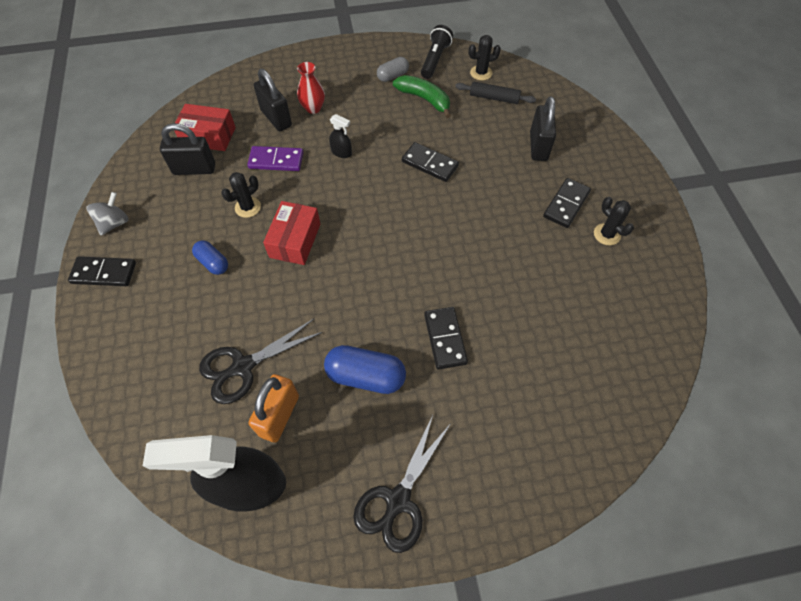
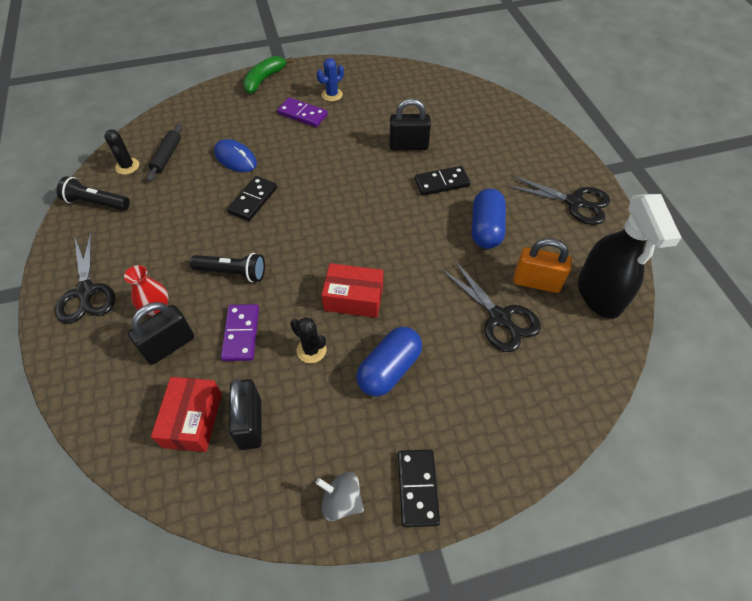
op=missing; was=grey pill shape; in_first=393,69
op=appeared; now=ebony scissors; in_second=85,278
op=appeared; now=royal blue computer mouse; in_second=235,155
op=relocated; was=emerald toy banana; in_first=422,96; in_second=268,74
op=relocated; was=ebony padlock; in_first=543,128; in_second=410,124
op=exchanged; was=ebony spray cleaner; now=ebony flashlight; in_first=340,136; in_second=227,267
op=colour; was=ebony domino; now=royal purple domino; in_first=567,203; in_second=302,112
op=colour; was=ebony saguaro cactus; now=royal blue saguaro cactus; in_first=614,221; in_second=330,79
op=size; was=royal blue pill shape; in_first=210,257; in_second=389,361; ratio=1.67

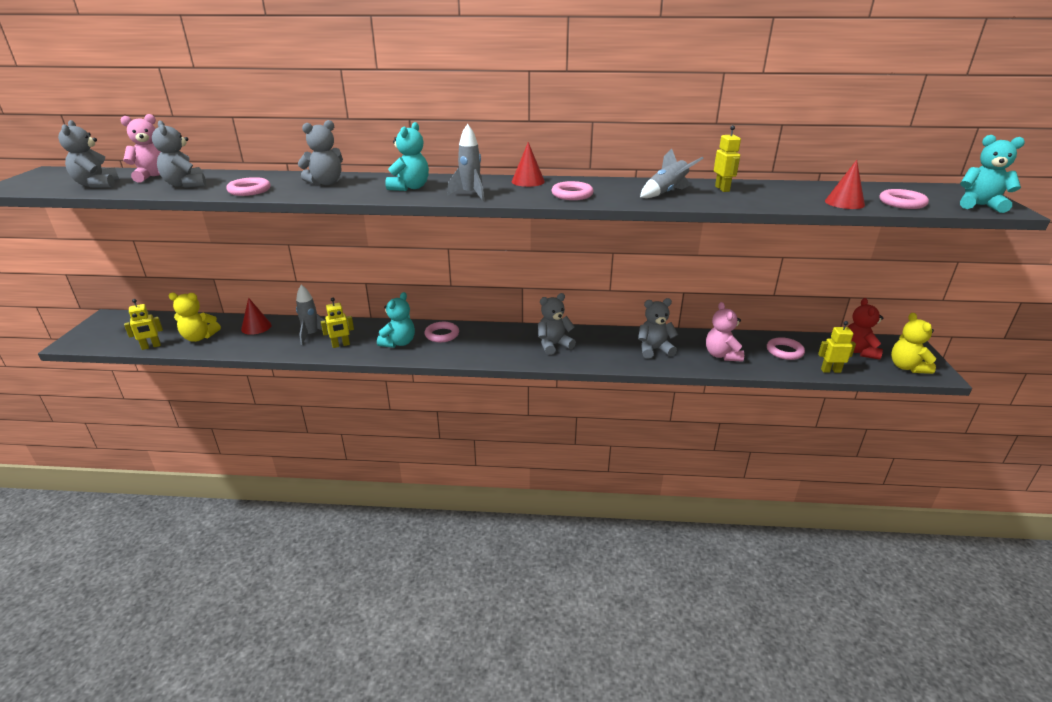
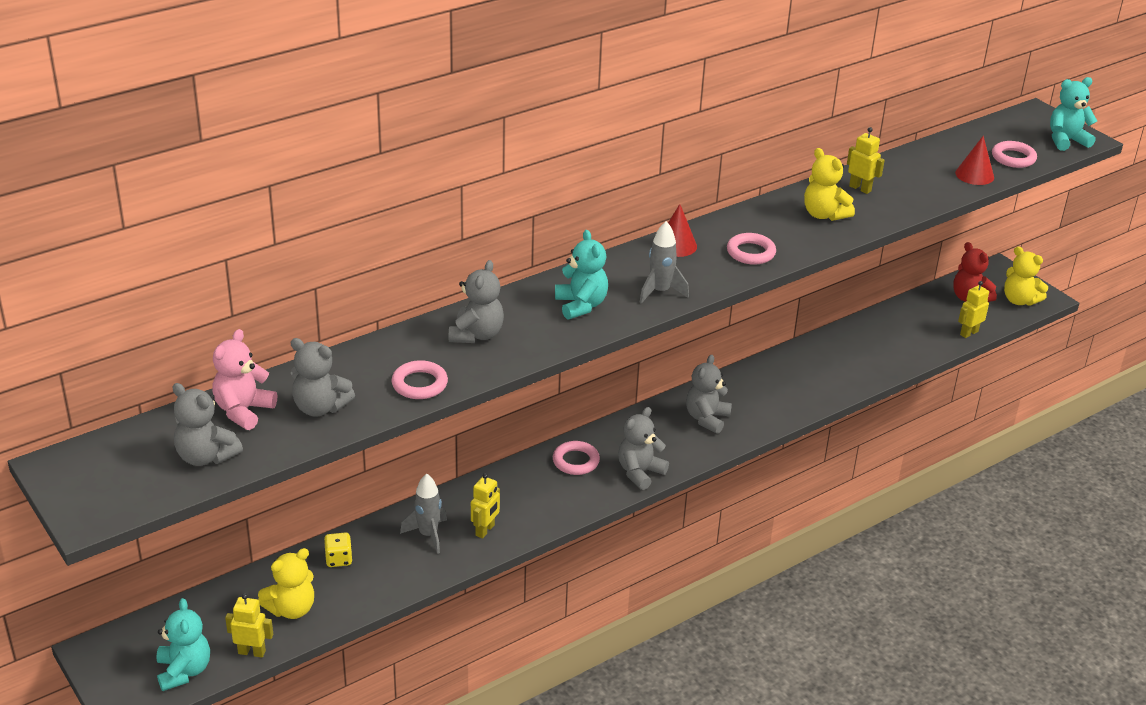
op=missing; was=rosy stuffed bear; in_first=725,331
op=missing; was=rosy ring; in_first=786,348
op=relocated; was=aqua stuffed bear; in_first=396,320; in_second=183,644
op=relocated; was=grey stuffed bear; in_first=658,328; in_second=643,448
op=exchanged; was=scarlet cone; now=bright yellow dice; in_first=256,316; in_second=338,549
op=exchanged; was=grey spaceship; now=bright yellow stuffed bear; in_first=672,173; in_second=829,184
op=spun; was=bright yellow robot; in_first=143,324; in_second=249,625; clockwise=-105

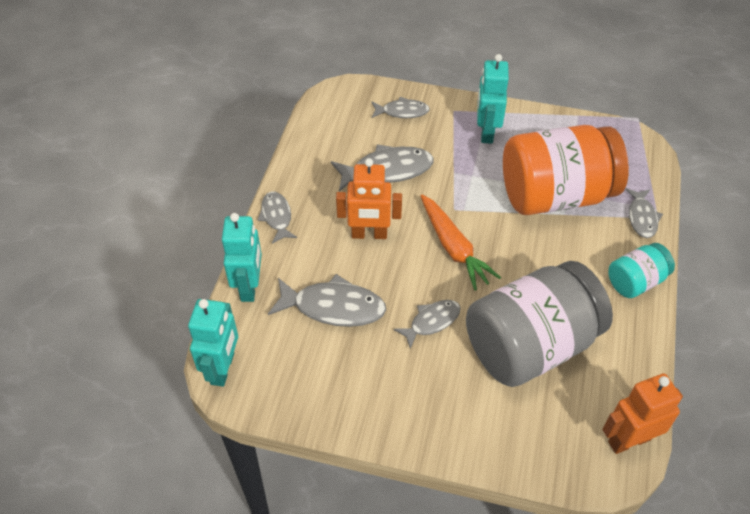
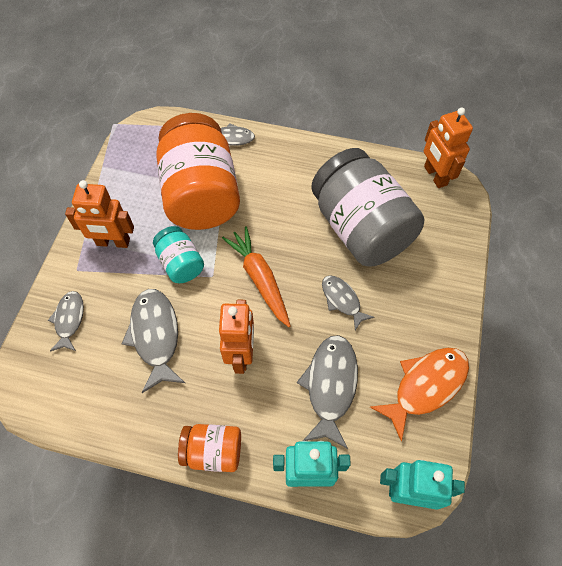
op=appeared; now=orange fish; in_second=419,395
op=relocated; was=aqua jam jar; in_first=641,270; in_second=178,254
op=exchanged; was=grey fish; now=orange jam jar; in_first=277,217; in_second=209,448
op=colour; was=aqua robot; now=orange robot; in_first=493,99; in_second=99,214
op=spun; was=orange root vegetable; in_first=460,242; in_second=256,276; clockwise=-90

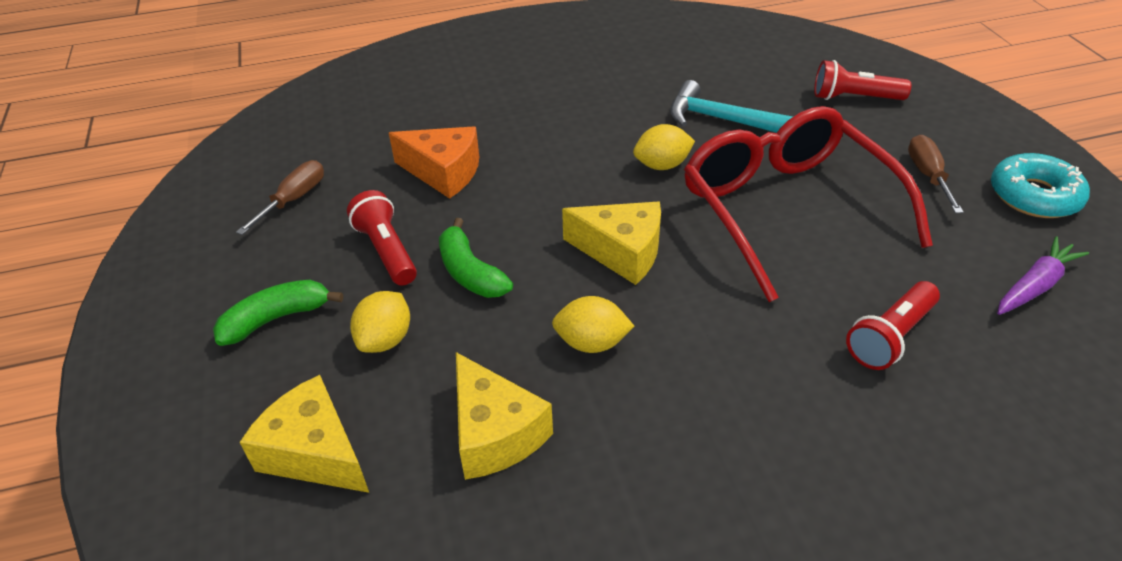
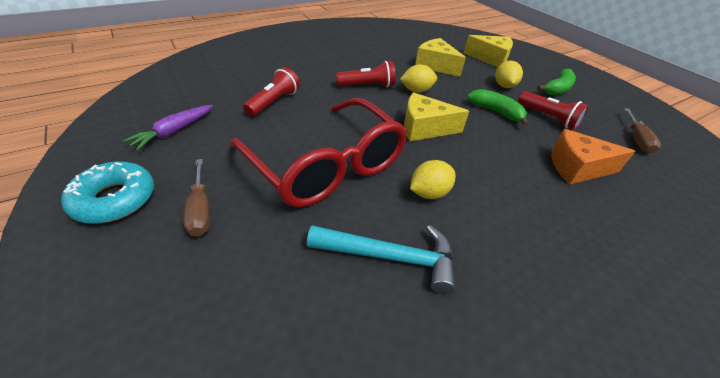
op=relocated; was=scarlet flashlight; in_first=862,80; in_second=366,74

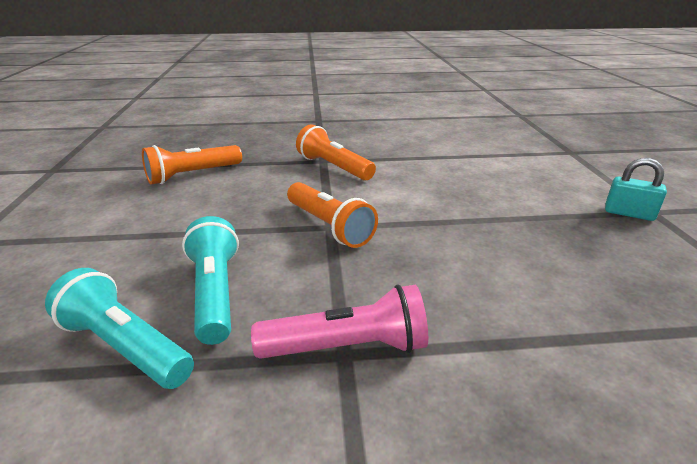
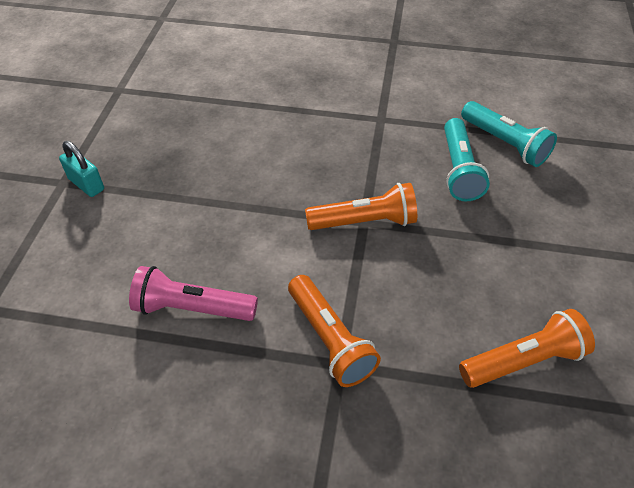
op=relocated; was=rosy flashlight; in_first=339,321; in_second=193,293
op=spun; was=orange flashlight; in_first=332,215; in_second=361,206; clockwise=105

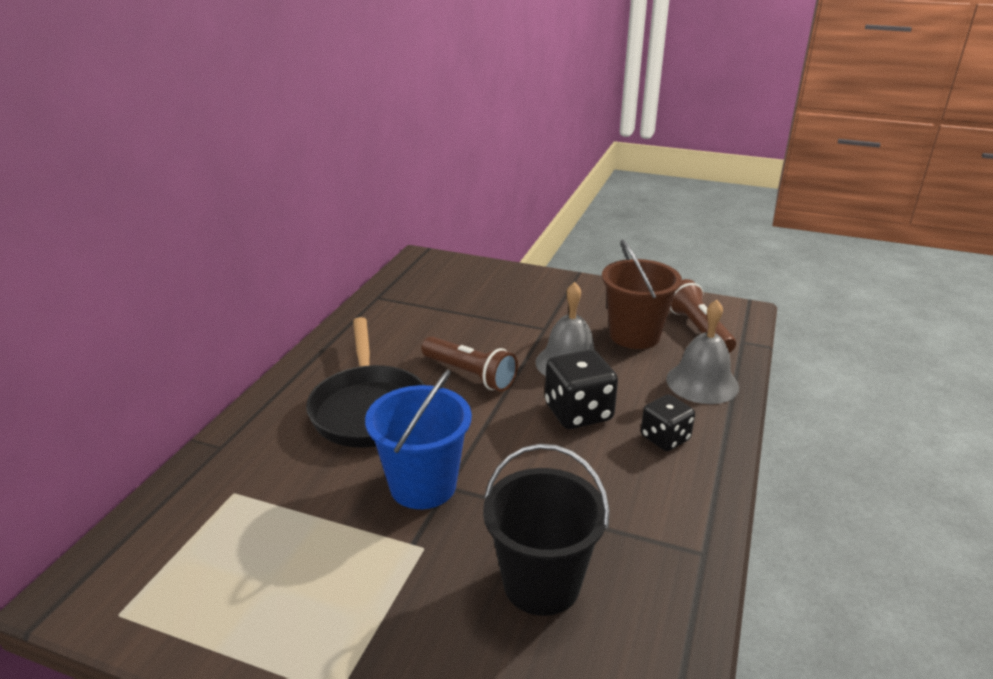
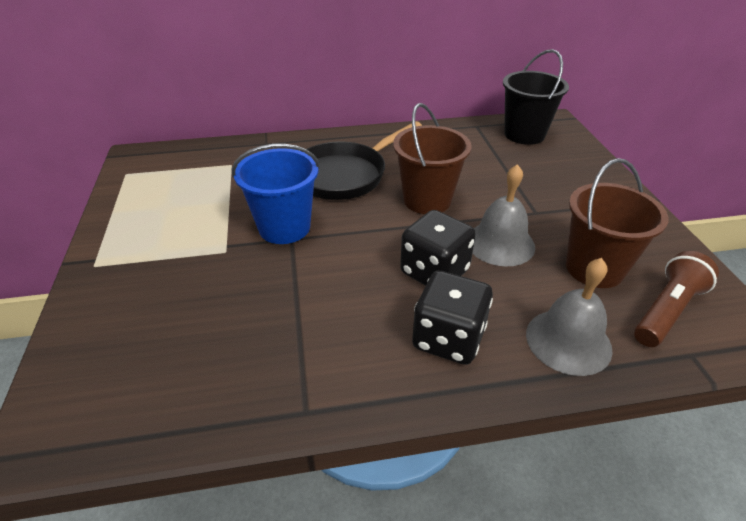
op=relocated; was=ebony pail; in_first=546,530; in_second=536,97
op=exchanged; was=dark brown flashlight; now=dark brown pail; in_first=469,364; in_second=432,158
op=size; was=ebony dice; in_first=668,422; in_second=452,318; ratio=1.53

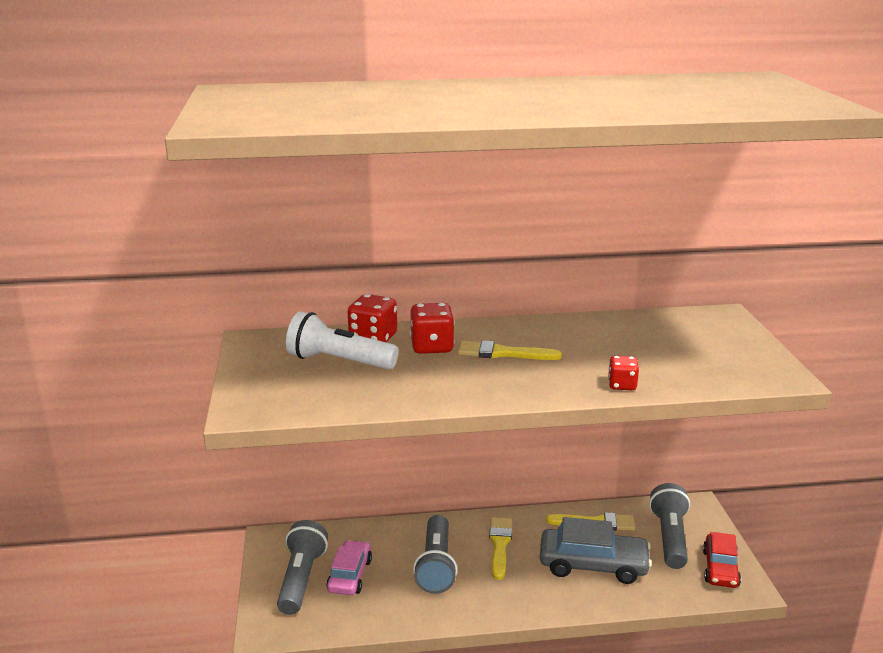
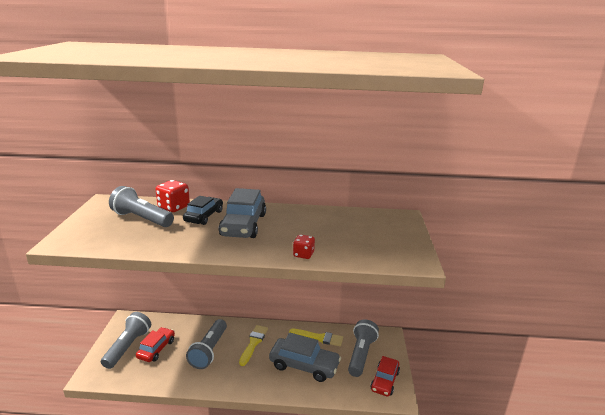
op=exchanged; was=scarlet dice; now=ebony toy car; in_first=432,328; in_second=203,210
op=exchanged; was=bright yellow paintbrush; now=grey toy car; in_first=510,350; in_second=242,213
op=colour; was=pure white flashlight; now=grey flashlight; in_first=342,340; in_second=141,206
op=colour; was=rosy toy car; now=scarlet toy car; in_first=349,567; in_second=155,344

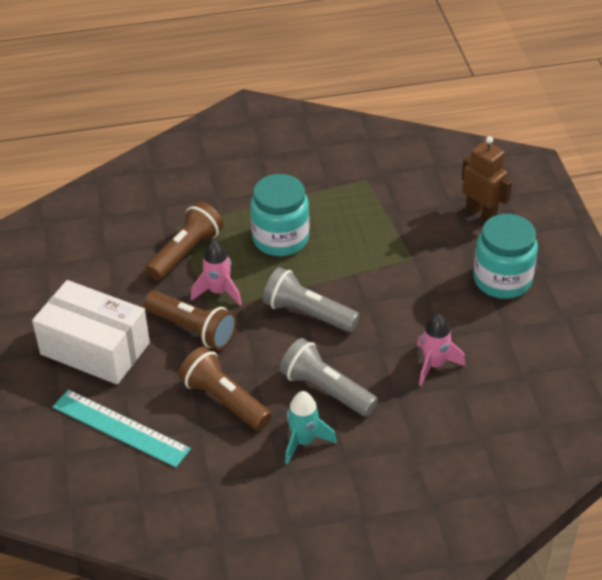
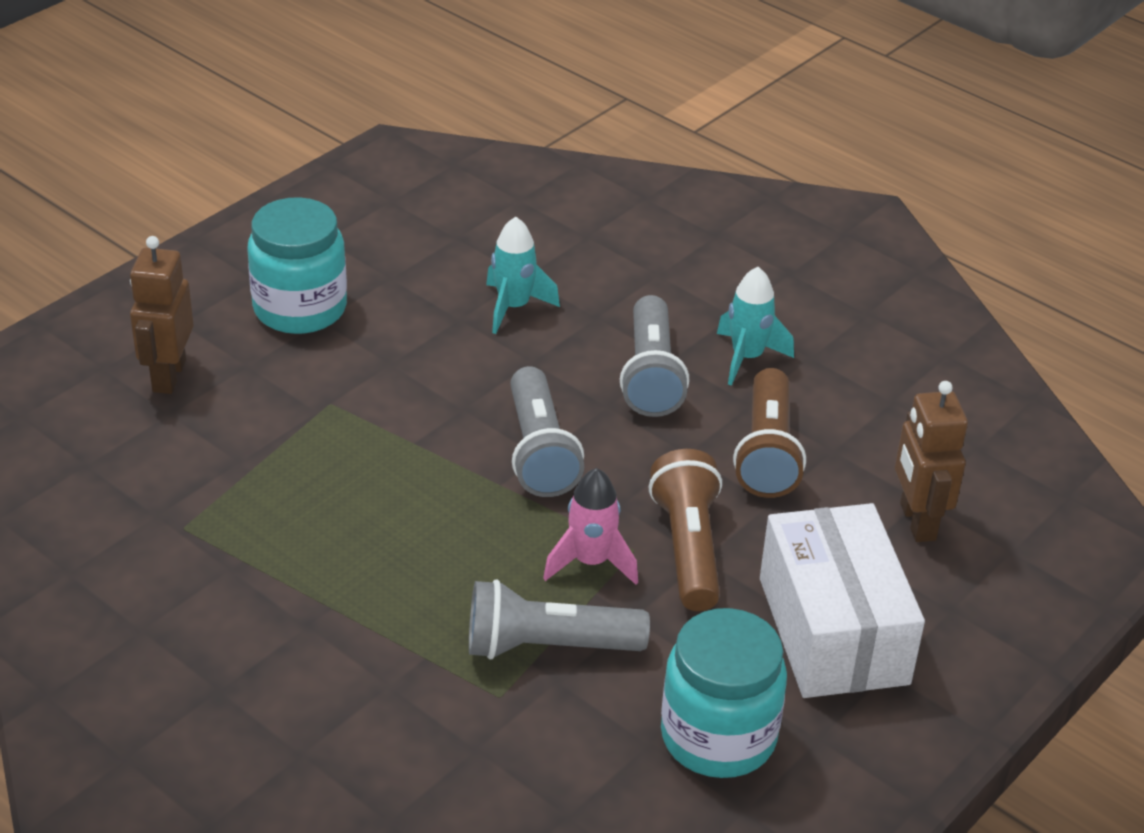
op=relocated; was=aqua jam jar; in_first=280,215; in_second=724,693
op=exchanged; was=aqua ruler; now=dark brown robot; in_first=122,429; in_second=931,461
op=colour; was=dark brown flashlight; now=grey flashlight; in_first=184,241; in_second=559,619
op=colour; was=rosy spaceship; now=aqua spaceship; in_first=441,350; in_second=523,275

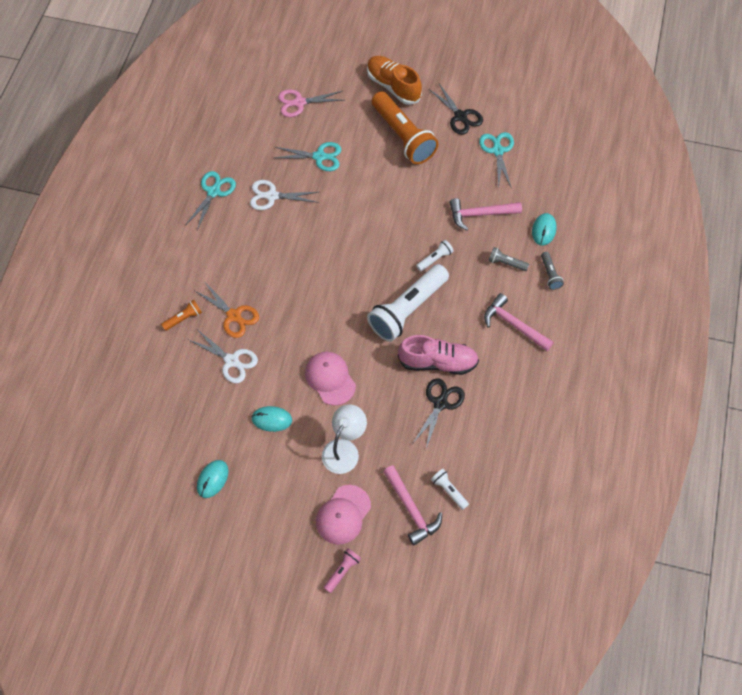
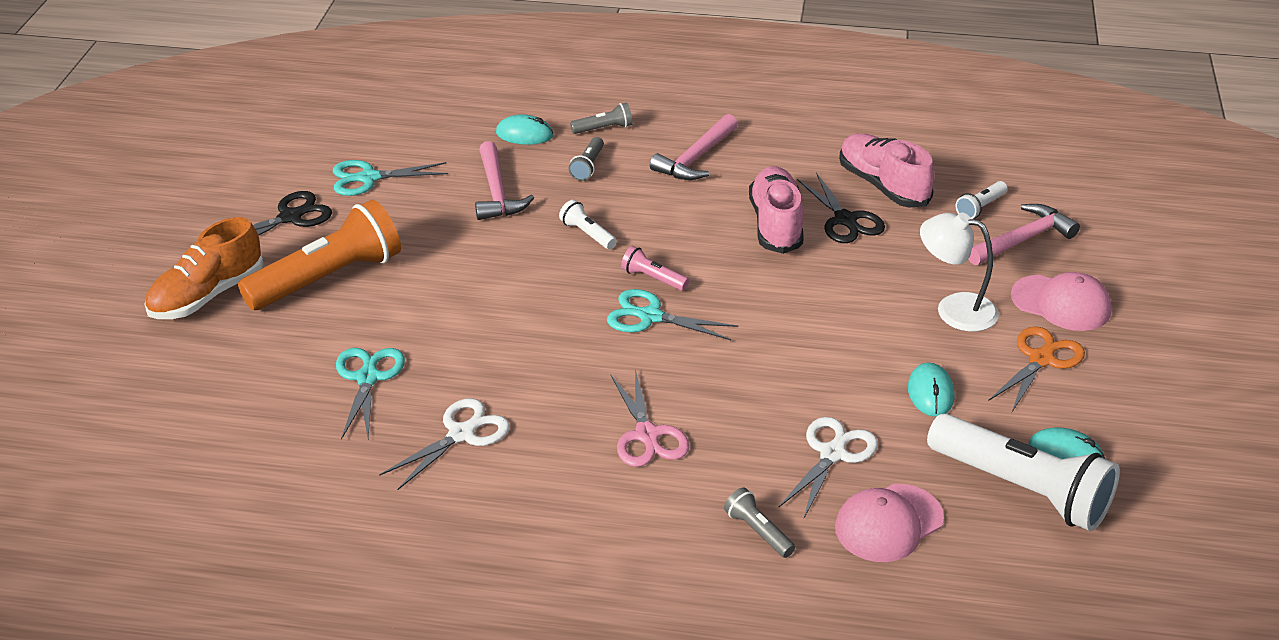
op=appeared; now=rosy shoe; in_second=887,170
op=relocated; was=aqua scissors; in_first=211,200; in_second=672,314
op=relocated; was=orange scissors; in_first=226,310; in_second=1036,369
op=relocated; was=rosy scissors; in_first=310,103; in_second=650,418
op=relocated; was=rosy cap; in_first=330,379; in_second=889,523
op=relocated; was=rosy flashlight; in_first=342,570; in_second=655,268
op=relocated; was=pure white flashlight; in_first=408,303; in_second=1023,472
op=colour; was=orange flashlight; now=grey flashlight; in_first=181,315; in_second=759,522
op=spun; was=pure white scissors; in_first=284,195; in_second=444,444; clockwise=-135
op=spun; was=ebony scissors; in_first=439,414; in_second=841,208; clockwise=-135

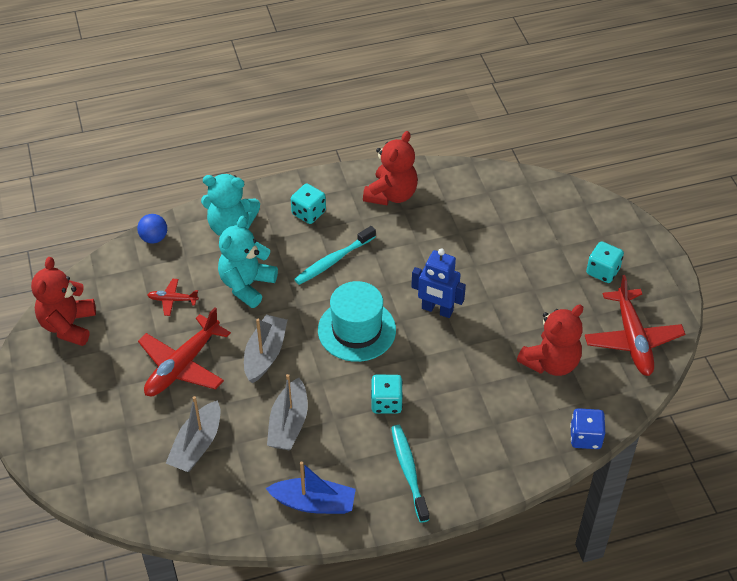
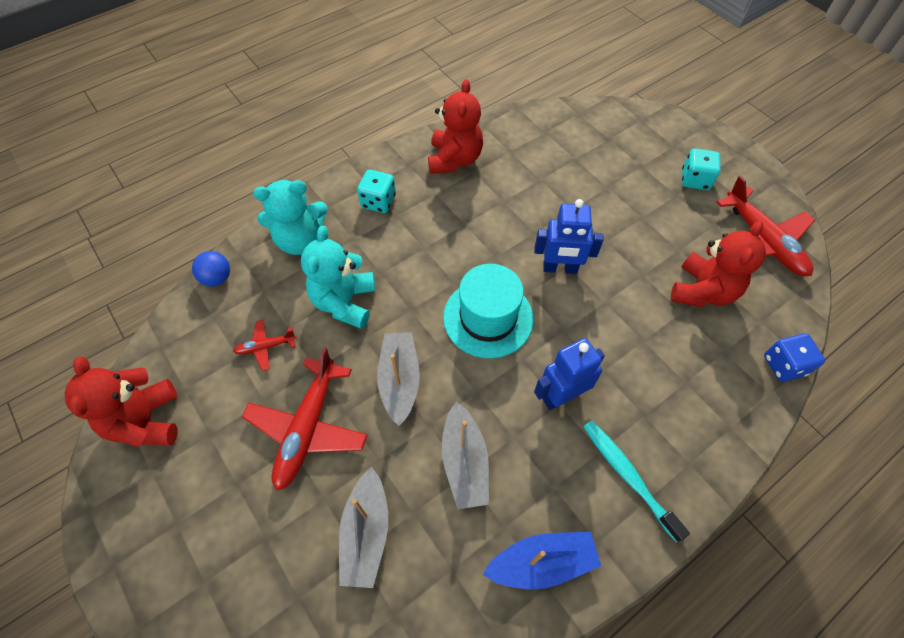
op=missing; was=aqua dental brush; in_first=335,255
op=exchanged; was=aqua dice; now=royal blue robot; in_first=387,394; in_second=569,374

